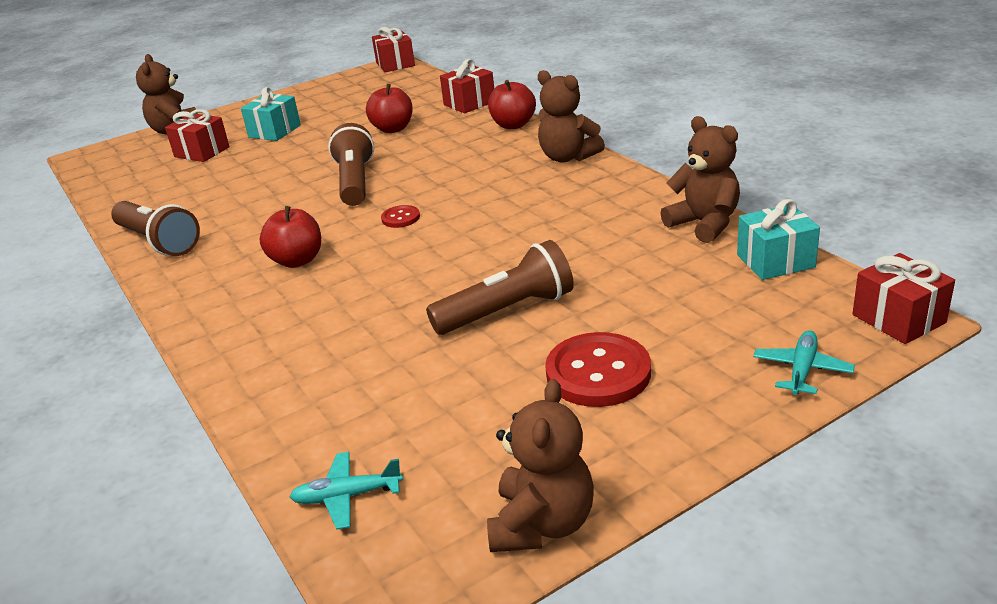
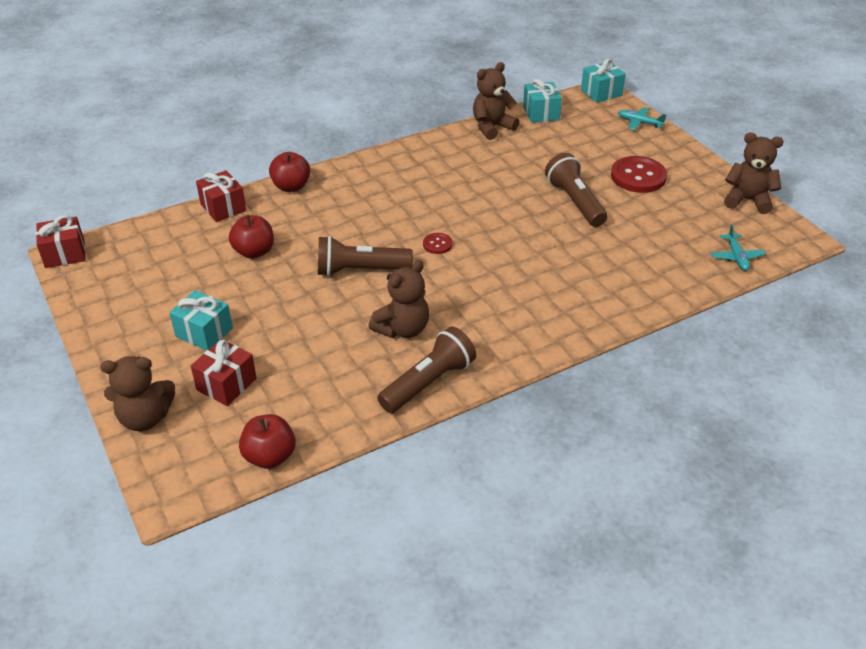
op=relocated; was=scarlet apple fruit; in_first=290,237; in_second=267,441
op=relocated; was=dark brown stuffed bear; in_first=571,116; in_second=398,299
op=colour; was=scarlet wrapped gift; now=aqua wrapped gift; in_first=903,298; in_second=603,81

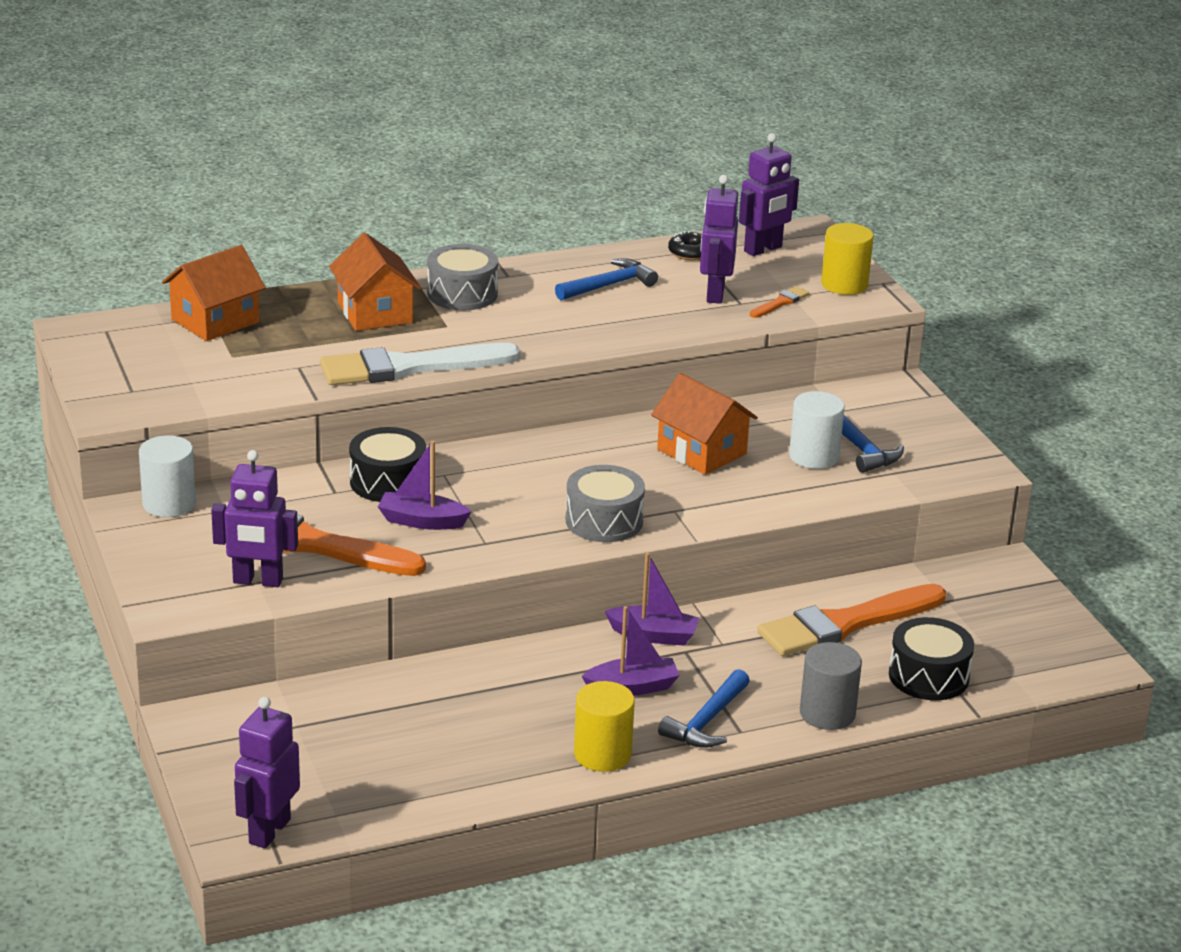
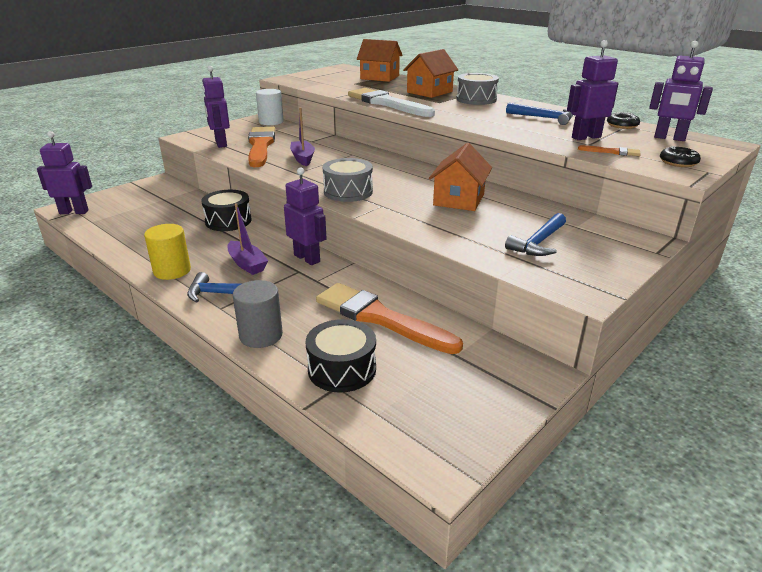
op=missing; was=pure white cylinder; in_first=817,430
op=relocated; was=ebony toy drum; in_first=387,464; in_second=226,210
op=exchanged; was=royal purple boat; now=royal purple robot; in_first=652,599; in_second=305,216
op=exchanged; was=bright yellow cylinder; now=ebony donut; in_first=847,259; in_second=680,156

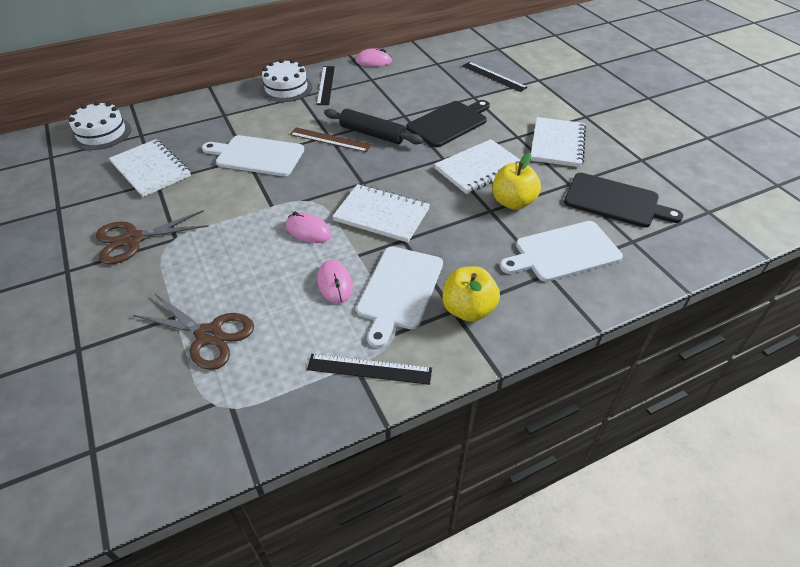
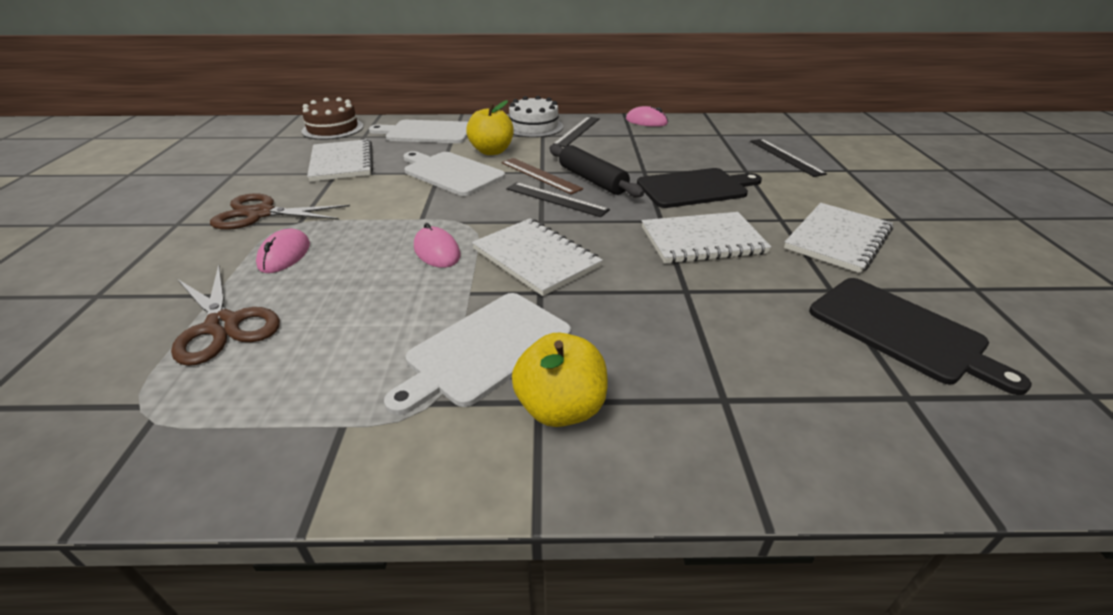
op=relocated; was=ebony ruler; in_first=369,369; in_second=558,199
op=relocated; was=rosy computer mouse; in_first=335,282; in_second=283,251
op=relocated; was=bright yellow apple fruit; in_first=517,181; in_second=490,127
op=relocated; was=pure white bread board; in_first=561,251; in_second=418,131
op=colour; was=pure white cake; now=dark brown cake; in_first=100,125; in_second=332,118

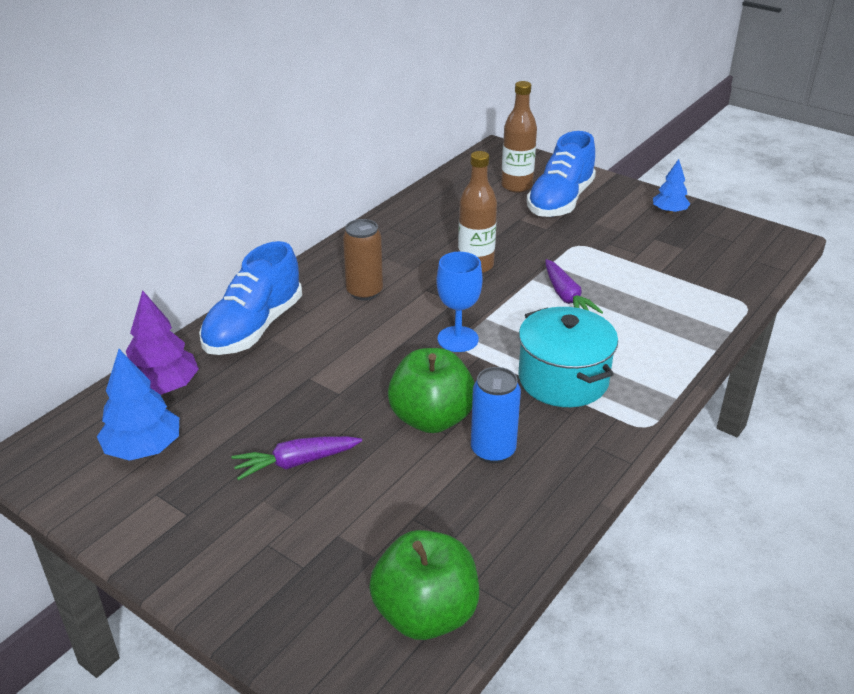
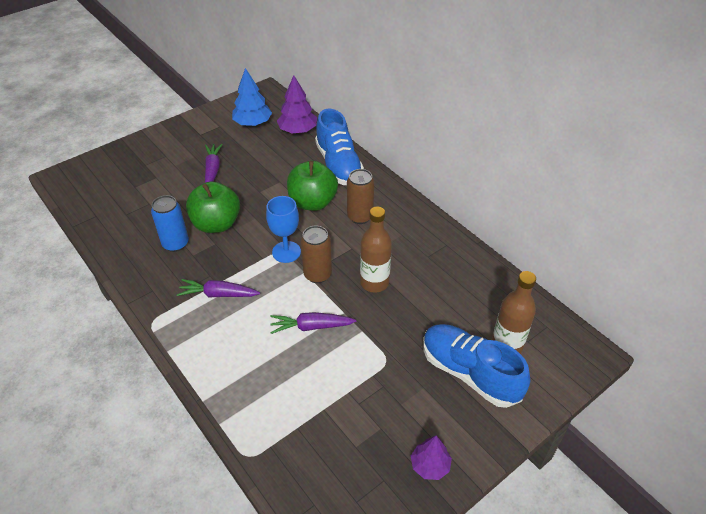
op=appeared; now=dark brown can; in_second=316,254
op=relocated; was=emerald apple fruit; in_first=424,585; in_second=312,186
op=exchanged; was=aqua pot; now=royal purple root vegetable; in_first=568,357; in_second=218,288
op=colour; was=royal blue fir tree; now=royal purple fir tree; in_first=671,186; in_second=431,458
op=spun; was=royal blue shoe; in_first=250,298; in_second=339,147; clockwise=-150

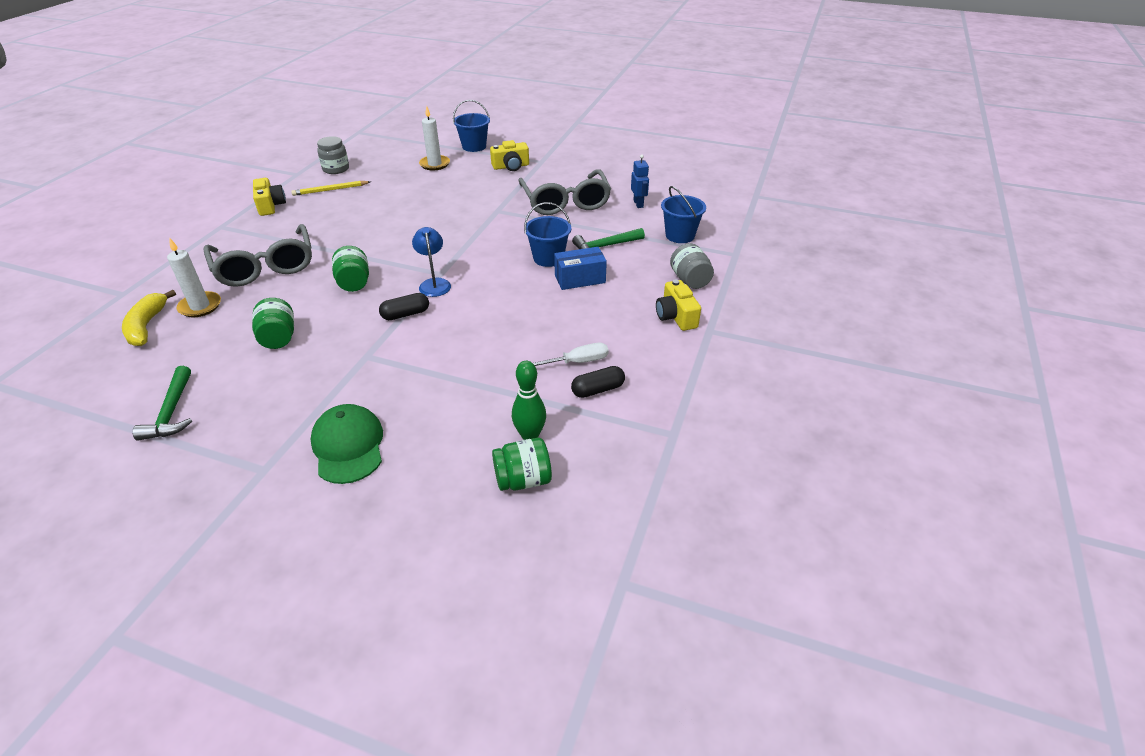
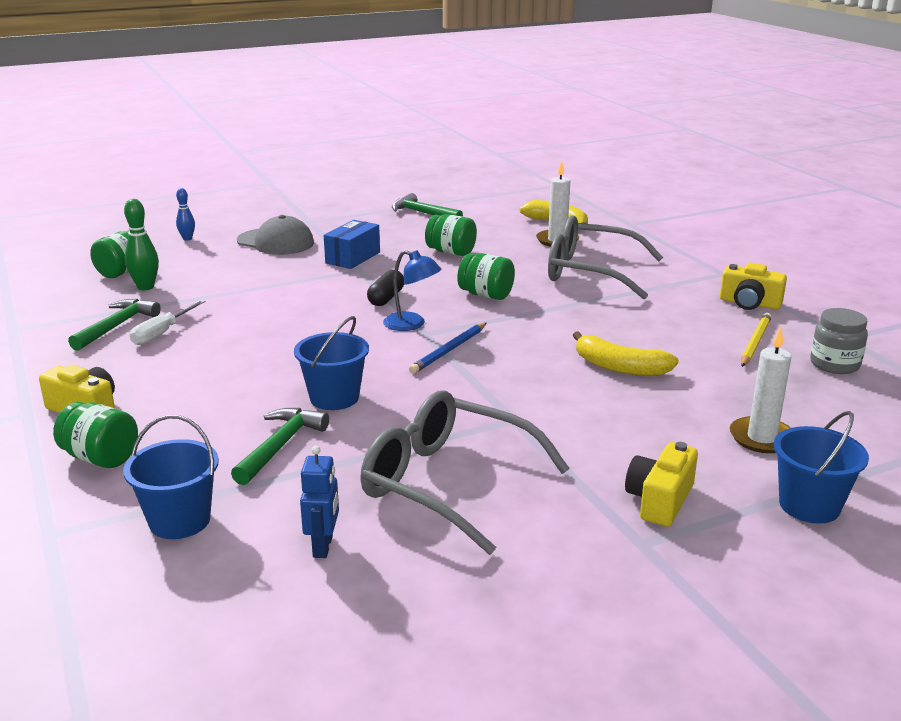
op=appeared; now=royal blue bowling pin; in_second=185,214
op=appeared; now=royal blue wooden pencil; in_second=447,348
op=appeared; now=bright yellow toy banana; in_second=626,353
op=relocated; was=royal blue parcel; in_first=580,268; in_second=352,244
op=exchanged; was=ebony pill shape; now=emerald hammer; in_first=598,382; in_second=114,325
op=colour; was=emerald cap; now=grey cap; in_first=346,444; in_second=275,235
op=colour; was=grey jam jar; now=emerald jam jar; in_first=692,266; in_second=95,435
op=spun; was=royal blue robot; in_first=640,181; in_second=319,502; clockwise=-120

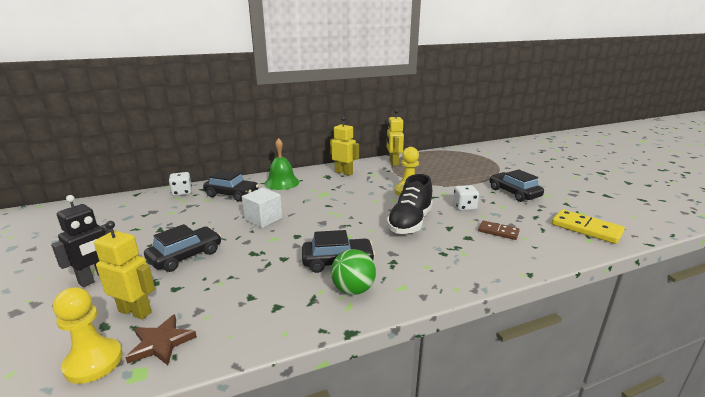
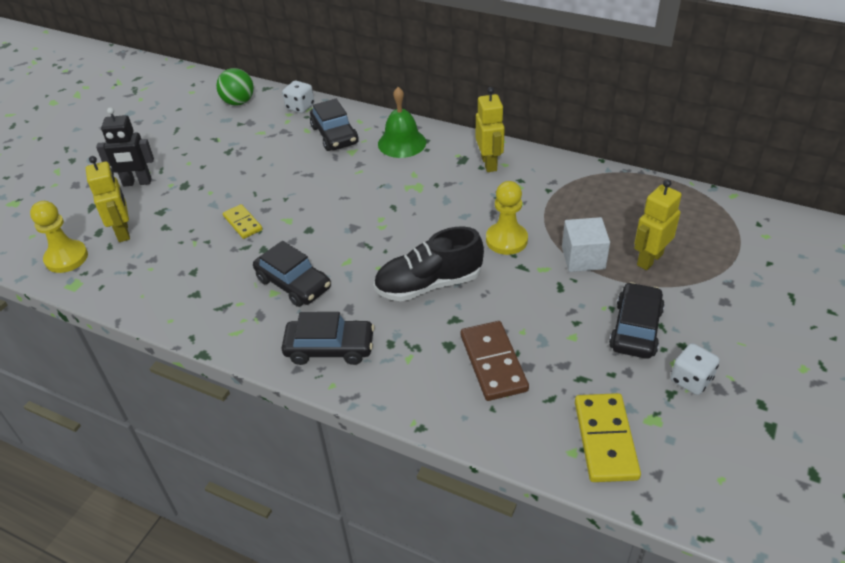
op=missing; was=dark brown star; in_first=161,339
op=appeared; now=bright yellow domino; in_second=242,221
op=relocated; was=ebony toy car; in_first=182,248; in_second=328,338
op=relocated; was=pure white block; in_first=262,208; in_second=586,244
op=relocated; was=emerald play ball; in_first=353,272; in_second=235,86
op=relocated; was=bright yellow robot; in_first=395,137; in_second=658,224
op=relocated; was=pure white dice; in_first=466,198; in_second=695,369
op=size; was=dark brown domino; in_first=499,230; in_second=495,361; ratio=1.64

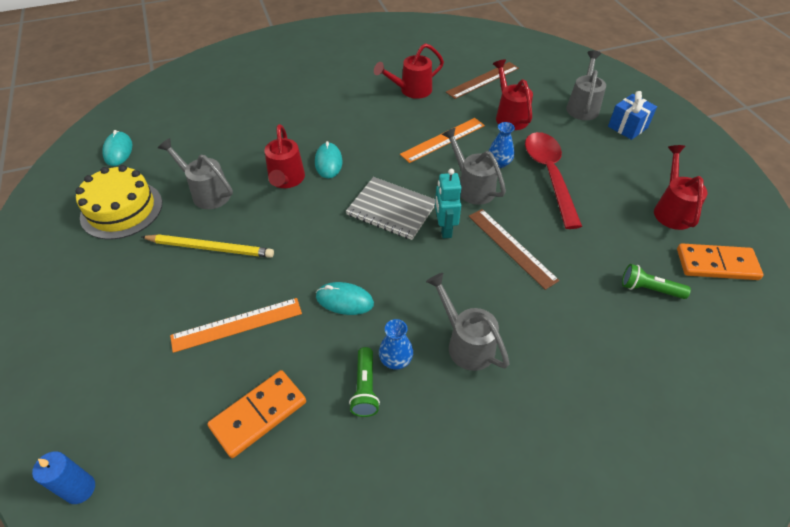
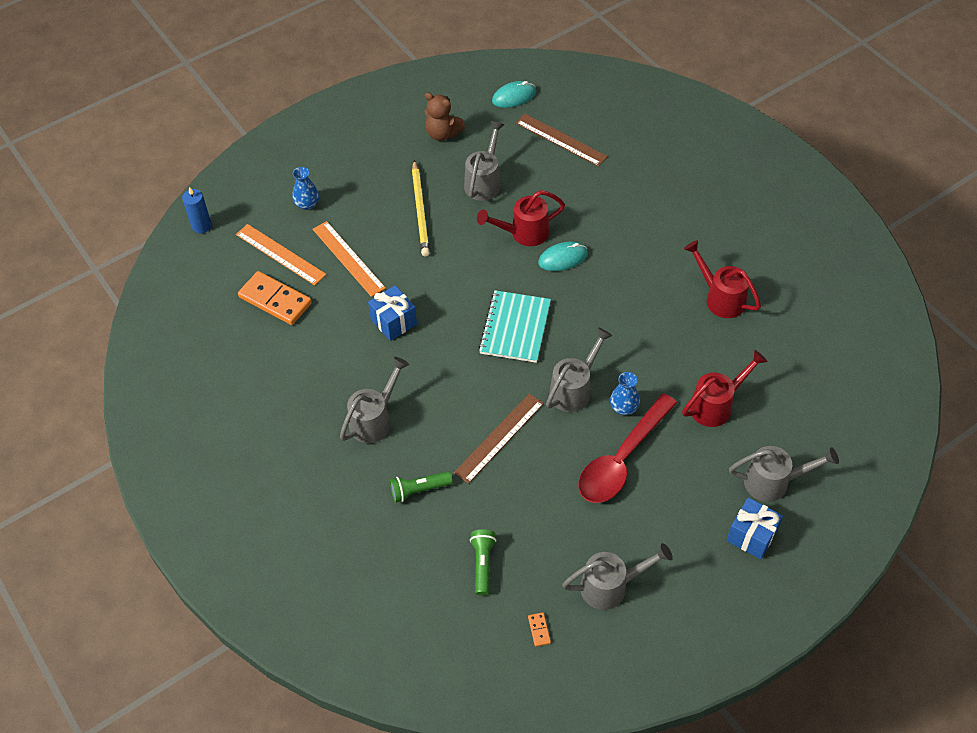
op=missing; was=aqua robot; in_first=448,203
op=relocated; was=emerald flashlight; in_first=364,382; in_second=421,487
op=relocated; was=royal blue vase; in_first=396,344; in_second=305,188
op=relocated; was=orange ruler; in_first=442,140; in_second=281,255
op=relocated; was=dark brown ruler; in_first=482,80; in_second=562,140
op=exchanged; was=bright yellow cake; now=dark brown stuffed bear; in_first=118,202; in_second=444,116
op=exchanged; was=aqua computer mouse; now=royal blue wrapped gift; in_first=345,298; in_second=392,313
op=colour; was=grey notebook; now=aqua notebook; in_first=390,208; in_second=515,326
op=colour; was=scarlet watering pot; now=grey watering pot; in_first=681,187; in_second=617,576
op=spun; was=scarlet teaspoon; in_first=553,180; in_second=628,448; clockwise=150
op=size; was=orange domino; in_first=720,261; in_second=539,629; ratio=0.41

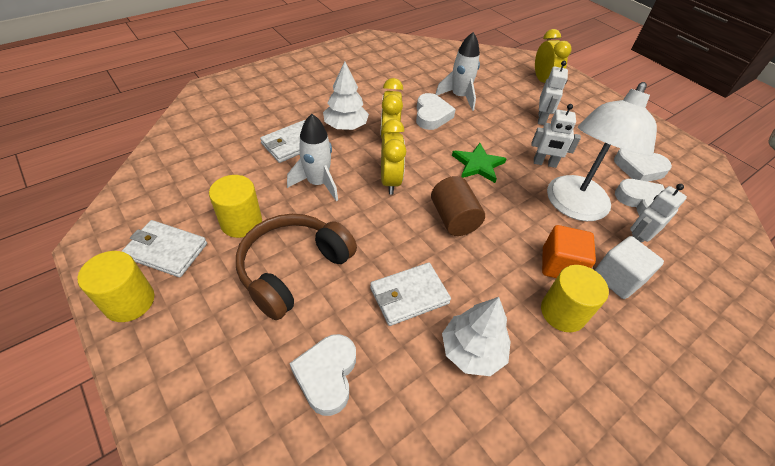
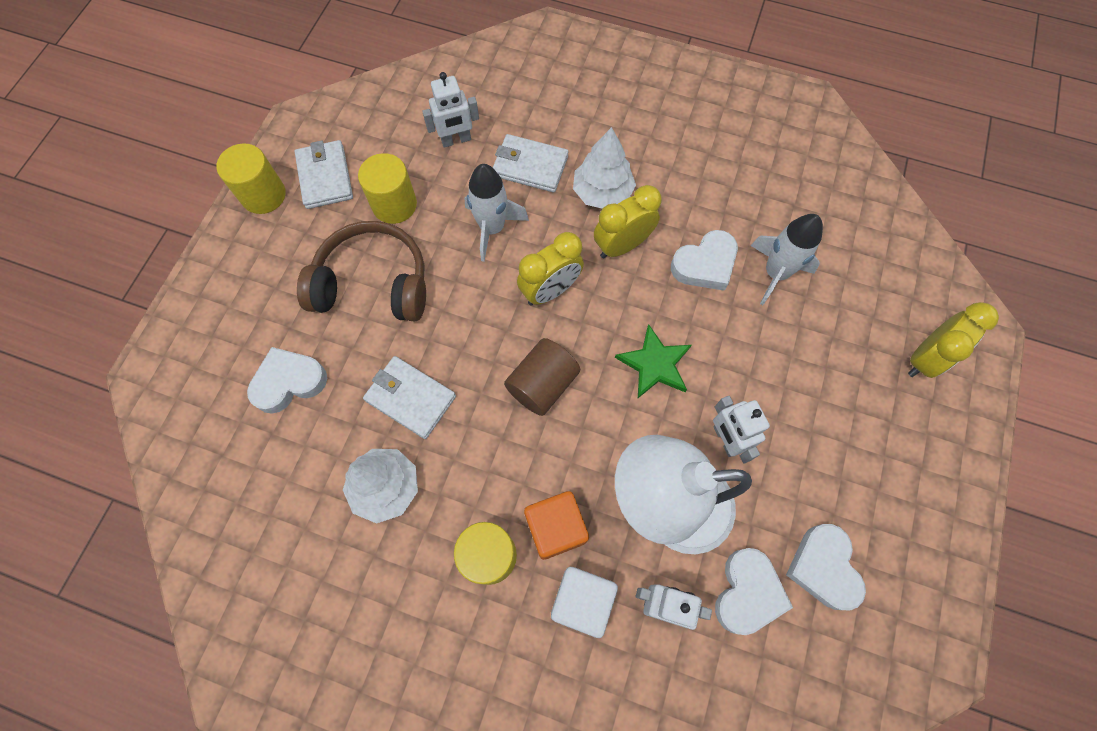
op=relocated; was=pure white robot; in_first=553,93; in_second=450,110

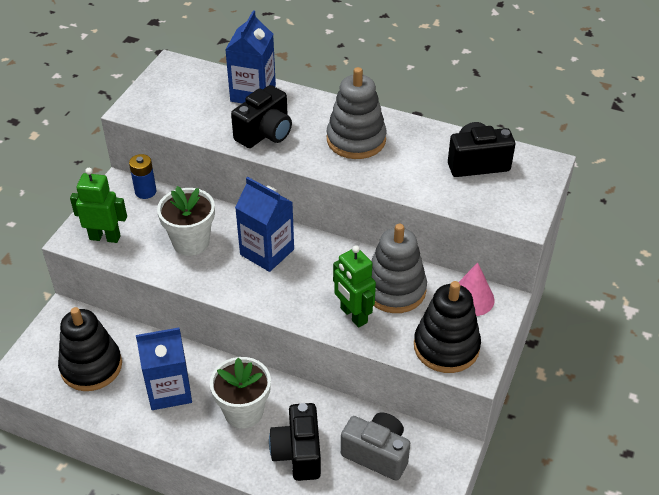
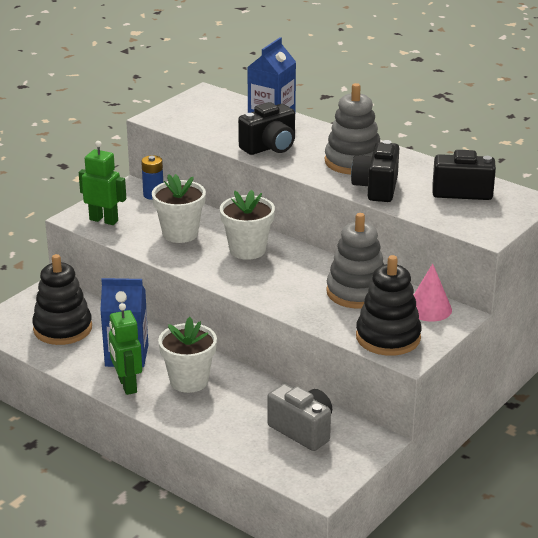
op=relocated; was=ebony compact camera; in_first=295,442; in_second=375,171
op=relocated; was=emerald robot; in_first=354,286; in_second=125,349
op=exchanged; was=royal blue juice carton; now=pure white plant pot; in_first=264,224; in_second=247,225

